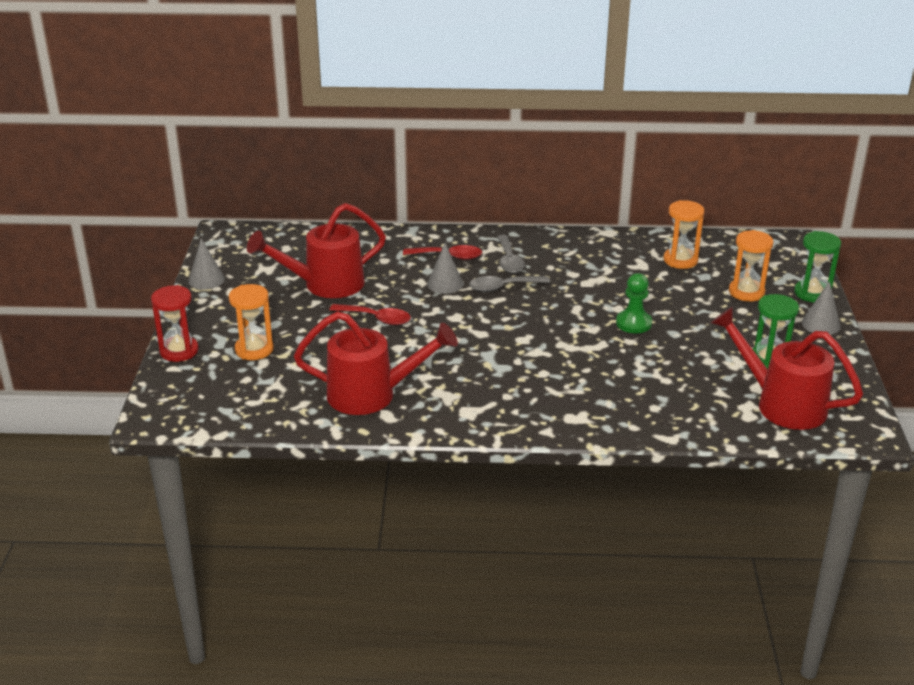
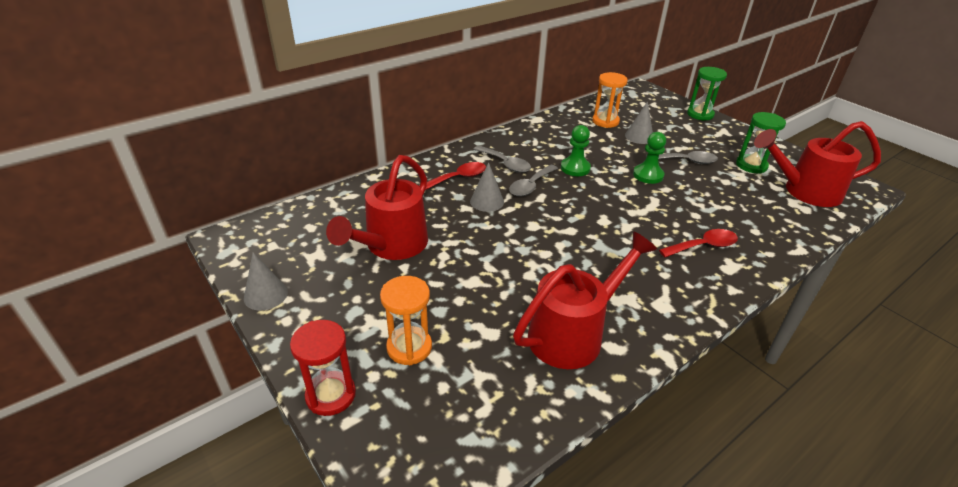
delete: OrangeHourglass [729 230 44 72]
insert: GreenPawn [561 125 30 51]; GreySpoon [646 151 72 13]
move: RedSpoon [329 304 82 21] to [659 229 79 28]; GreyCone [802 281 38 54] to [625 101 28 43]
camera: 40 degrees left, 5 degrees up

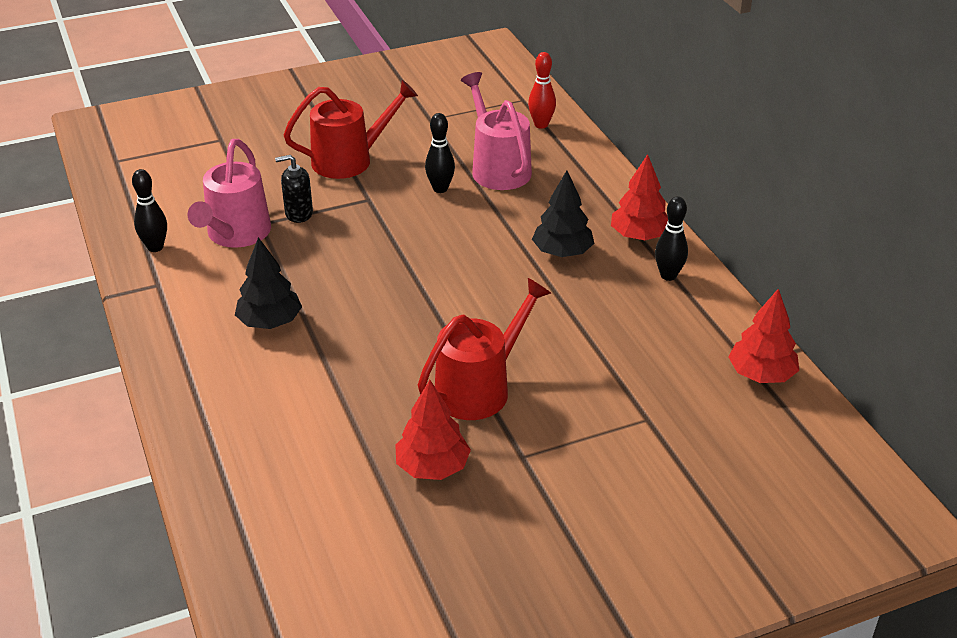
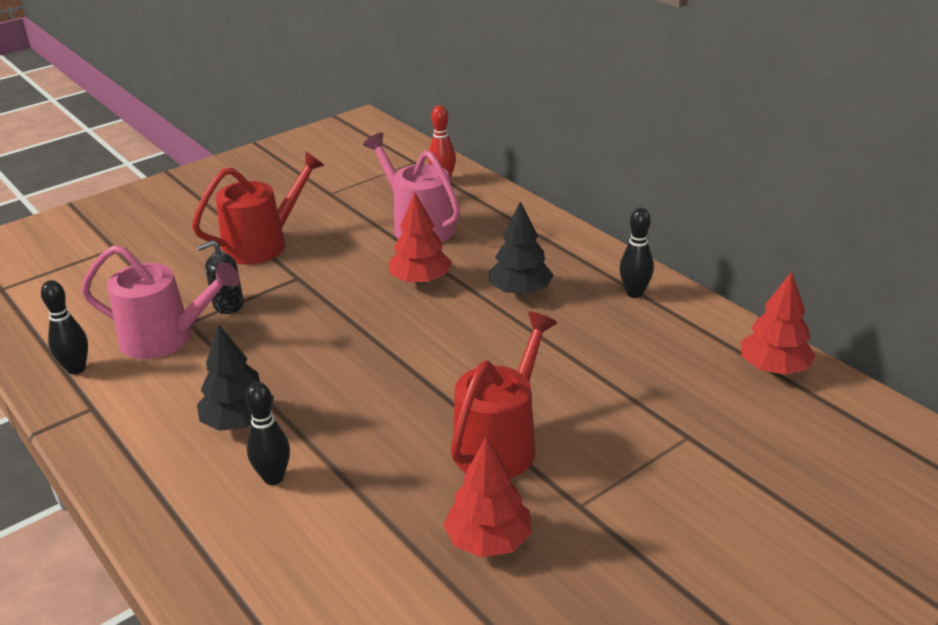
move: BlackBowlingPin [425 113 30 80] to [245 382 45 103]; RedTree [611 154 57 86] to [388 192 64 92]
rotate: PinkWateringCan [188 139 83 109] = [81 245 159 114] 75 degrees counterclockwise
camera: 15 degrees left, 5 degrees down

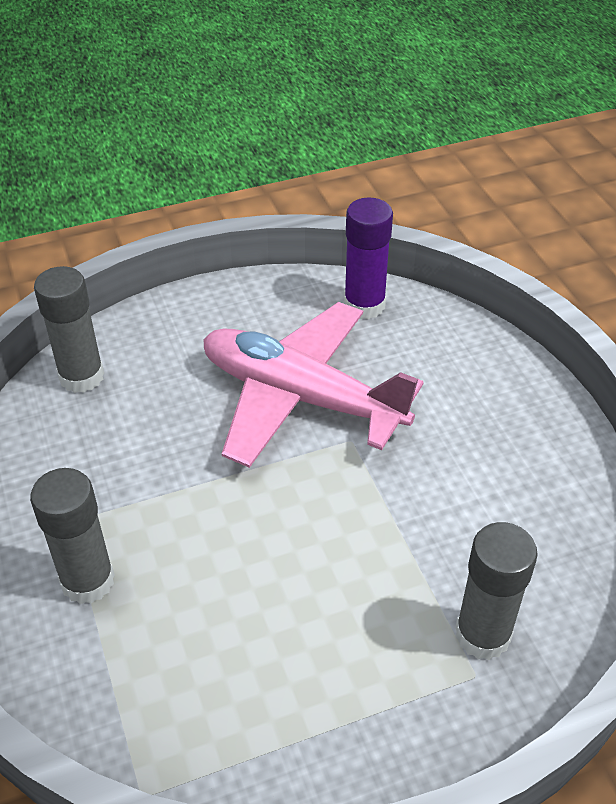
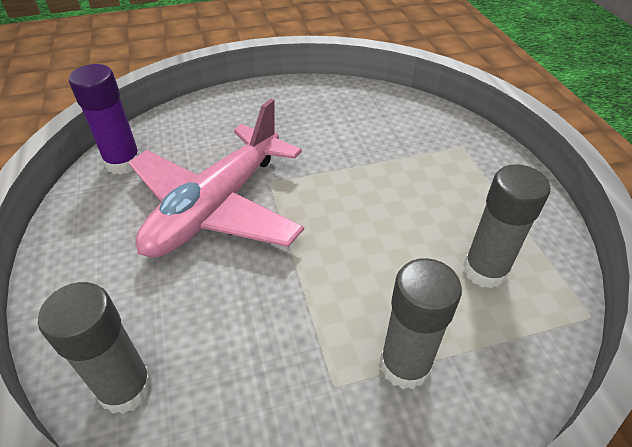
move: GreyGlueStick [455 522 83 138] to [463 164 87 125]
camera: 85 degrees left, 0 degrees up

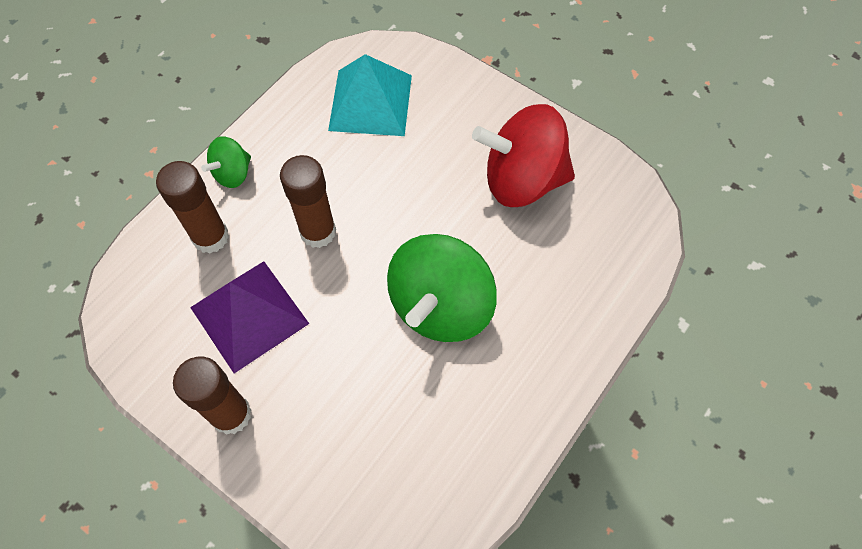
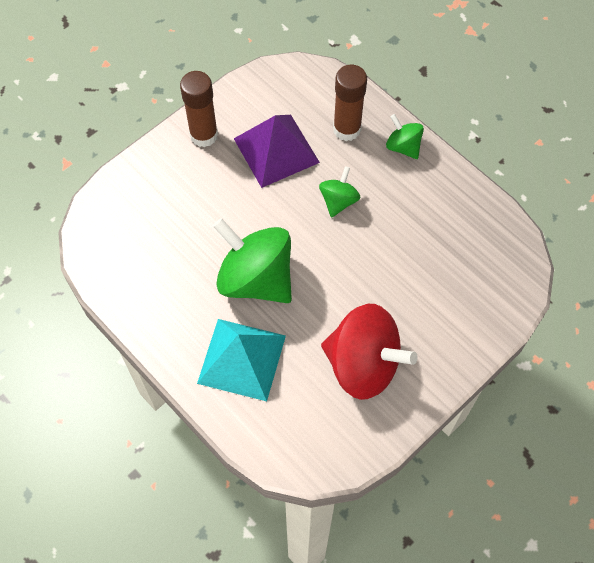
move: TurquoisePyramid [328 54 84 82] to [197 319 89 82]
replace: BrownGlueStick [280 155 56 93] to GreenSpinningTop [319 166 41 52]
rotate: RedSpinningTop [472 104 103 103] = [321 304 97 96] 105 degrees clockwise
camera: 100 degrees right, 0 degrees up

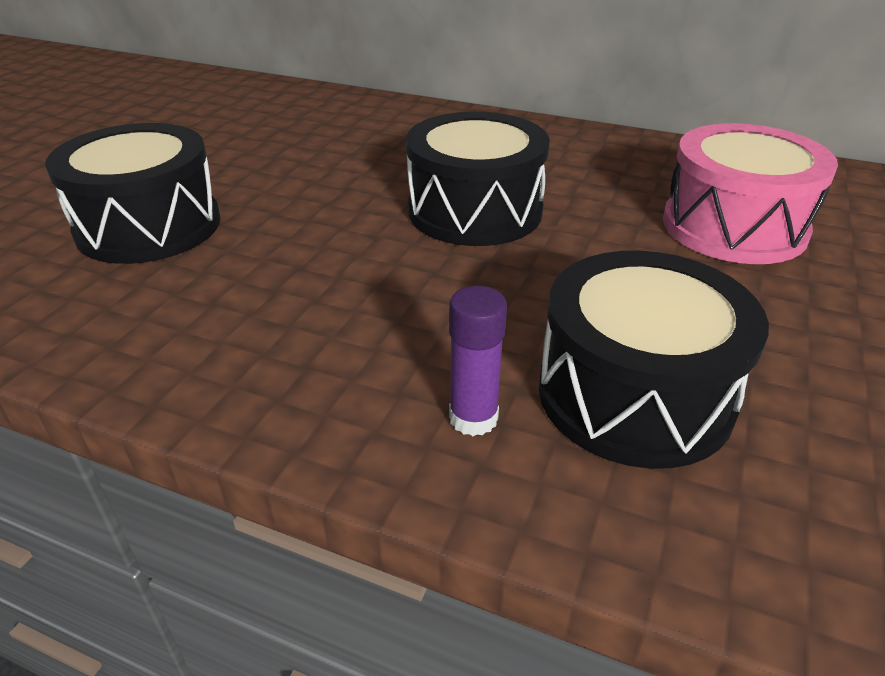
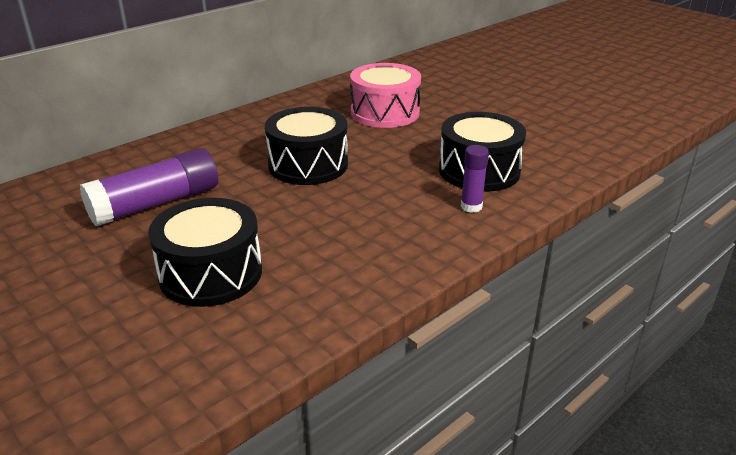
insert: PurpleGlueStick [80 148 138 78]
camera: 65 degrees left, 5 degrees down

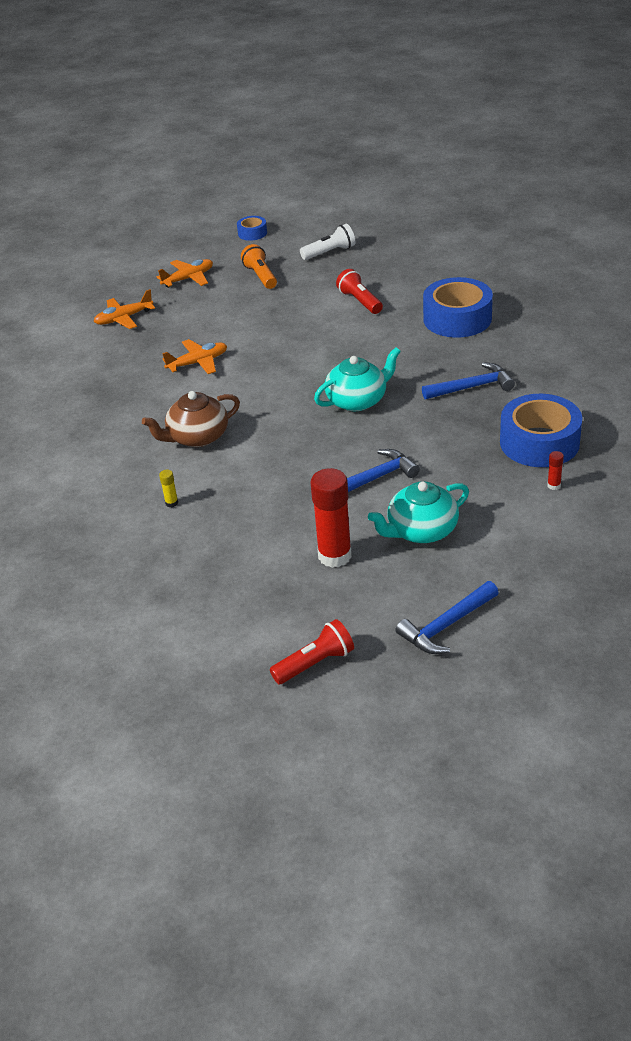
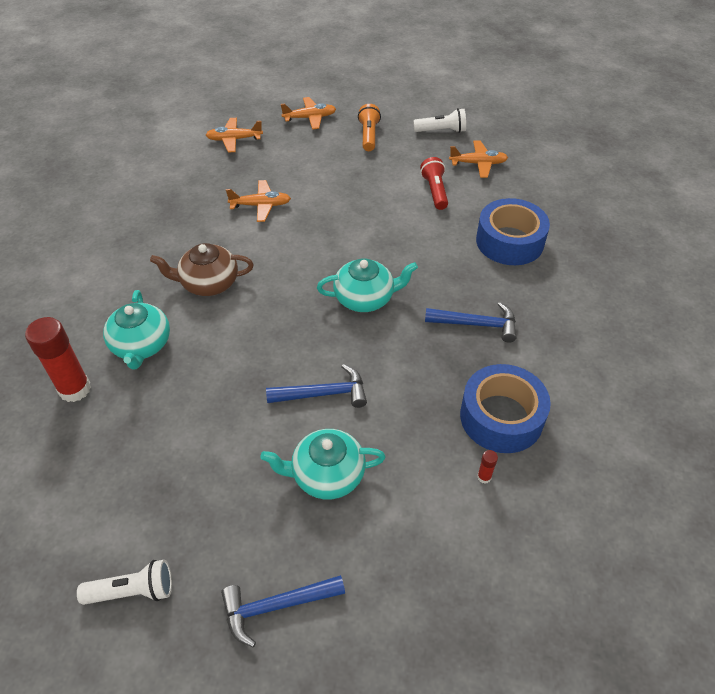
delete: BlueTape [237 216 30 25]
insert: OrangePlane [449 141 59 37]
move: RedGlueStick [311 468 41 100] to [25 317 66 85]
replace: YellowGlueStick [159 470 19 38] to TurquoiseTeapot [103 290 67 80]
recolor: RedFlashlight [270 619 84 65] to WhiteFlashlight [77 560 95 45]
camera: 20 degrees right, 10 degrees up

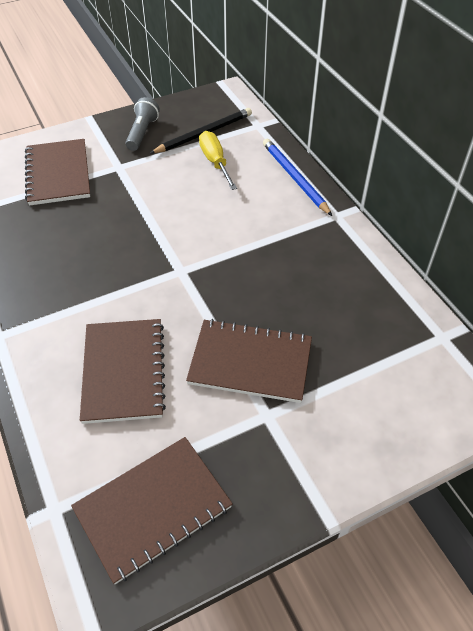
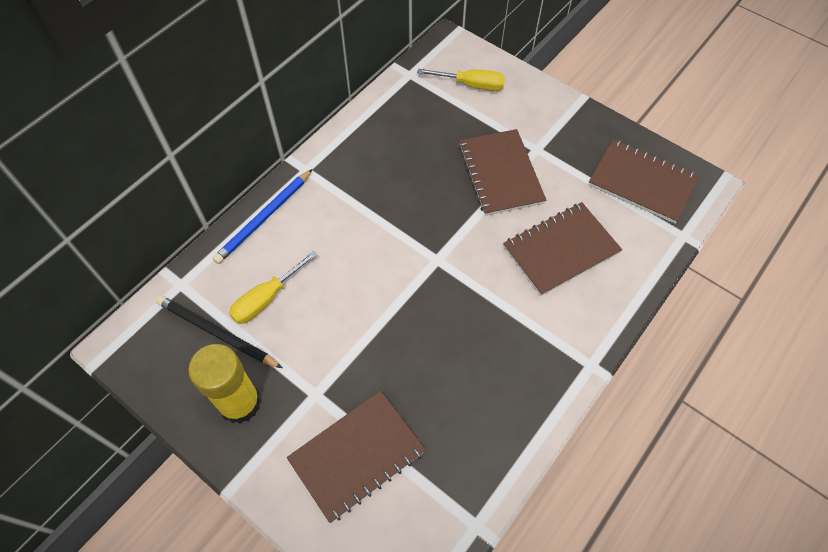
insert: YellowScrewdriver [417 68 88 23]
replace: GreyFlashlight [126 97 34 54] to YellowGlueStick [188 344 73 80]
camera: 115 degrees left, 10 degrees up

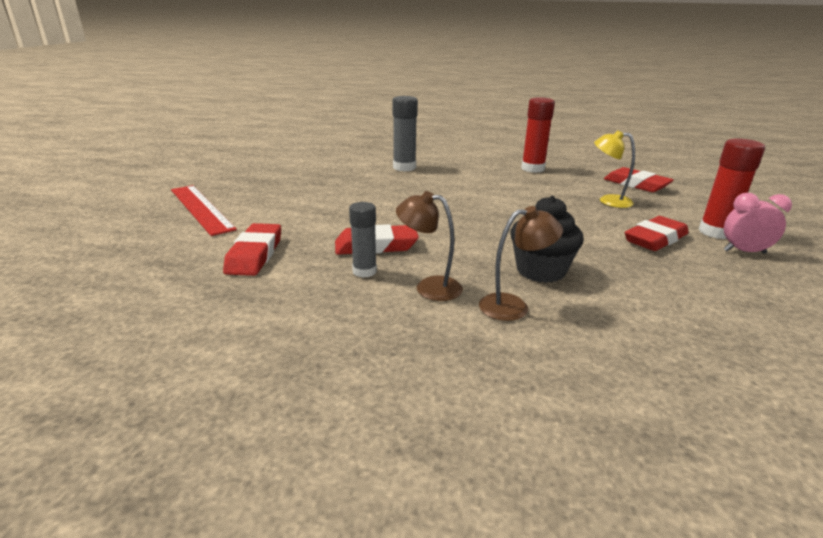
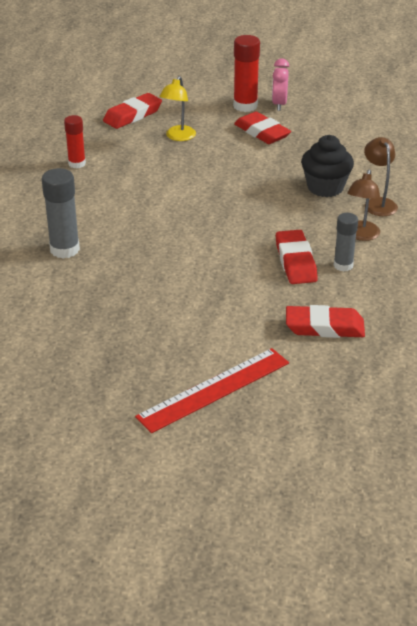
resize: RedGlueStick [521 97 34 76] = [64 115 22 53] x0.65
camera: 90 degrees left, 10 degrees up

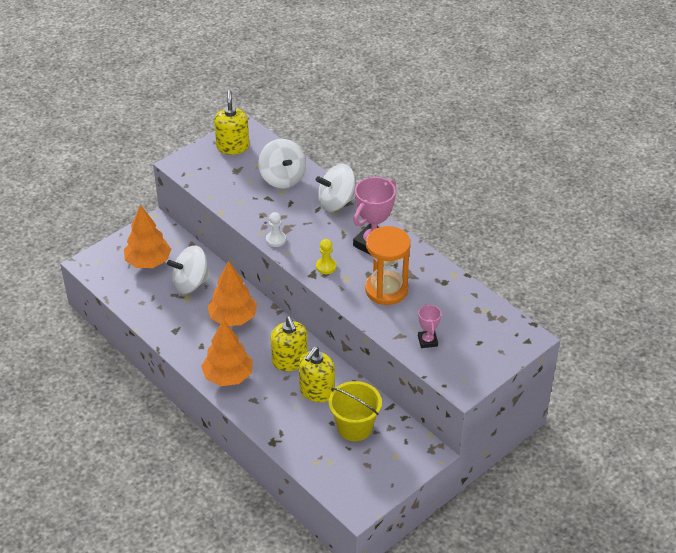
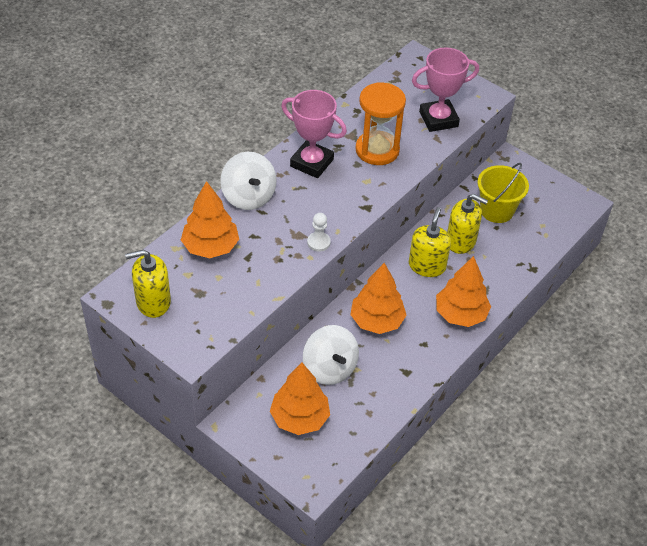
delete: YellowPawn [316 239 21 35]
replace: WhiteSpinningTop [258 139 48 49] to OrangeTree [181 181 58 77]
rotate: YellowSoapDispenser [271 317 37 54] = [409 207 42 70] 45 degrees counterclockwise
resize: PinkTrophy [418 304 23 44] = [412 47 67 85] x1.88
camera: 100 degrees left, 5 degrees up

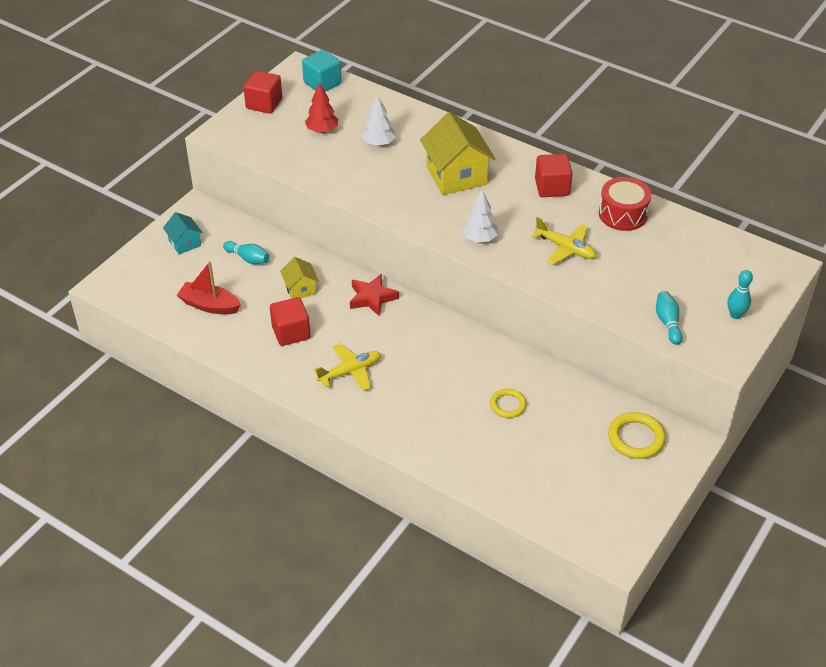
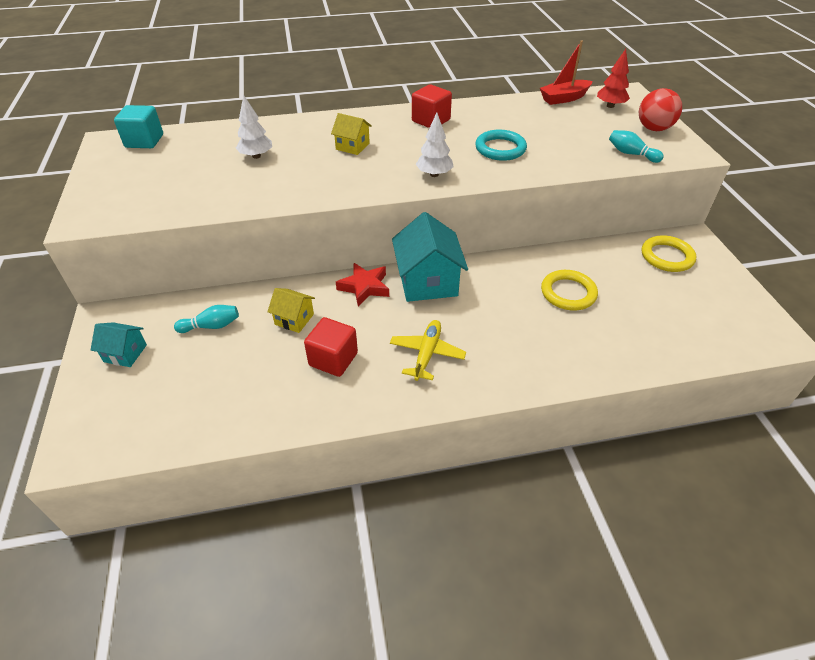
delete: RedCube [243 71 39 43]; RedDrum [599 177 52 54]
insert: TurquoiseHouse [392 212 76 90]
move: RedBoat [177 261 64 53] to [540 40 52 65]; RedTree [305 82 33 51] to [597 49 33 59]
replace: YellowPlane [531 217 66 48] to TurquoiseRing [475 130 52 31]; TurquoiseBowlingPin [727 270 26 49] to RedBall [639 88 43 43]
resize: YellowHouse [420 112 75 83] = [331 113 41 42] x0.53; YellowRing [490 389 37 29] = [541 270 57 40] x1.53
camera: 45 degrees left, 0 degrees up

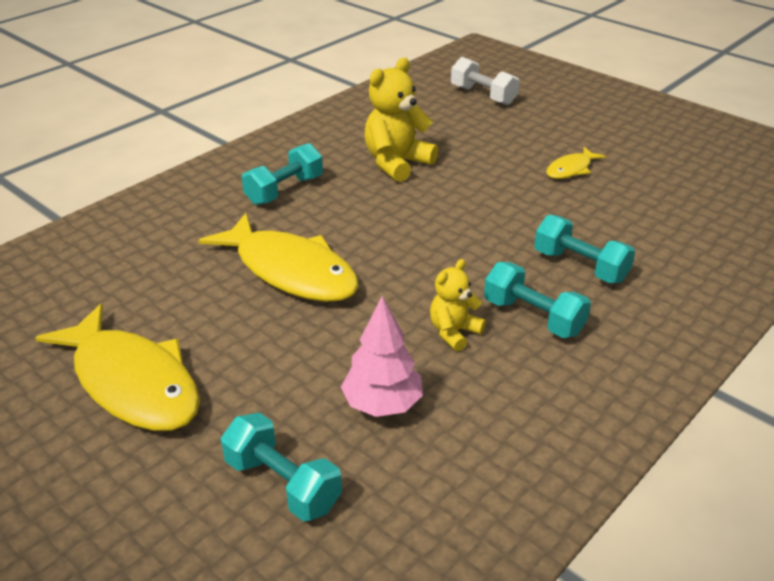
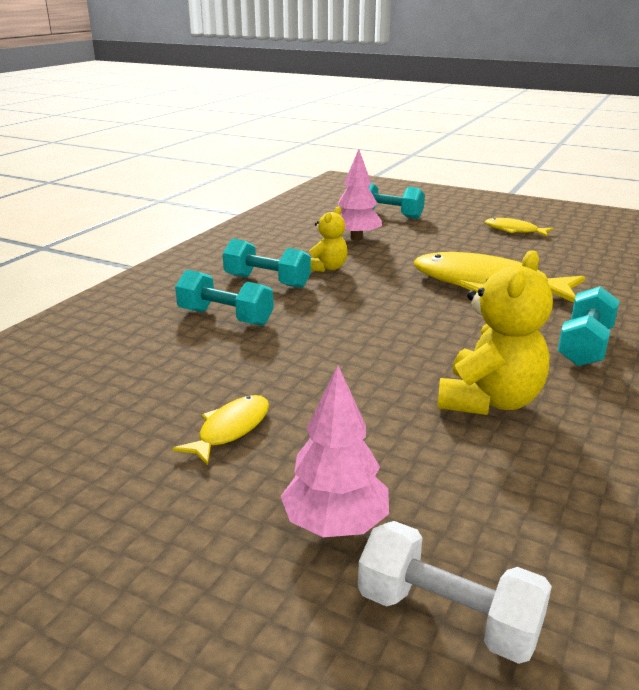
insert: PinkTree [280 365 109 172]
resize: YellowFish [35 304 165 127] = [485 218 68 18] x0.48
camera: 165 degrees right, 10 degrees down

